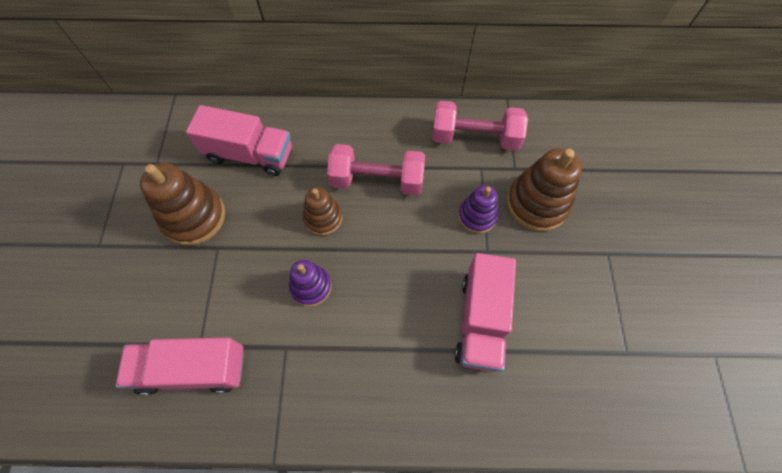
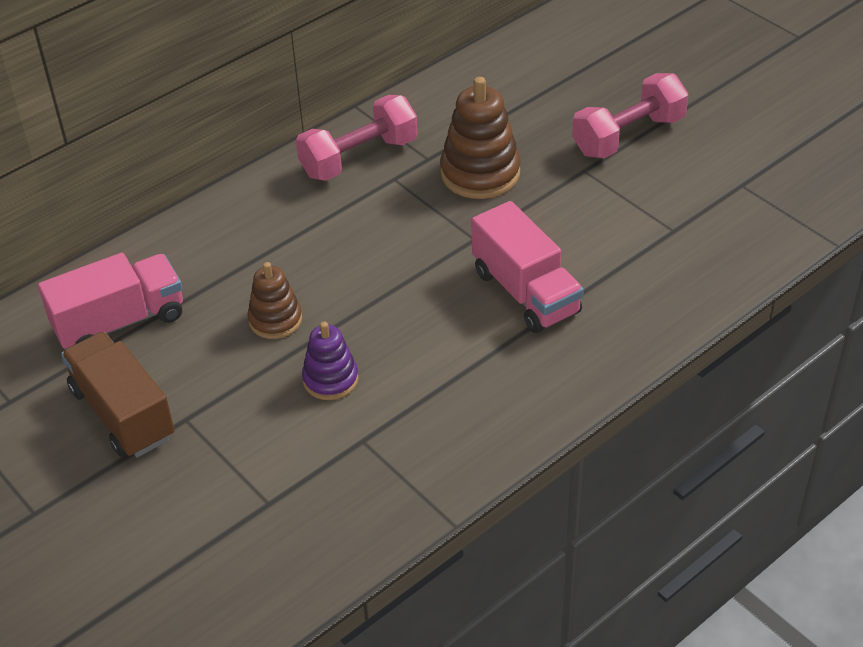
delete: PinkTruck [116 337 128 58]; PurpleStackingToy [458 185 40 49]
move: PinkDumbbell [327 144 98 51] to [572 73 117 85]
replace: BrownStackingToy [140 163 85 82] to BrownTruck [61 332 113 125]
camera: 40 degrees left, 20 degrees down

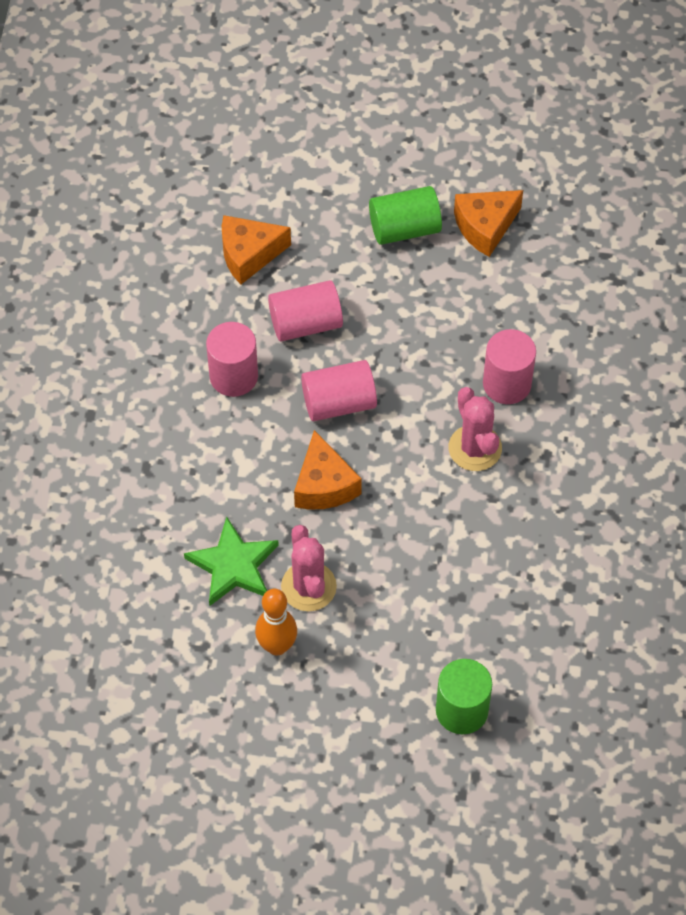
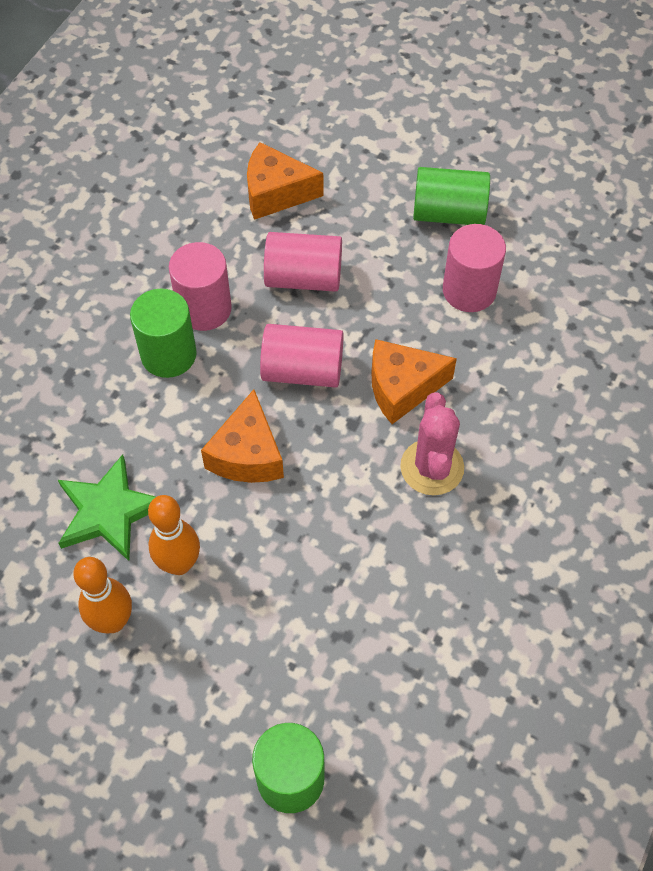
insert: GreenCylinder [130 288 67 90]
move: OrangeCheese [454 190 69 67] to [372 339 85 85]; PinkCylinder [483 329 53 75] to [443 224 63 88]
replace: PinkCactus [281 525 56 87] to OrangeBowlingPin [148 495 52 80]
camera: 20 degrees right, 0 degrees up

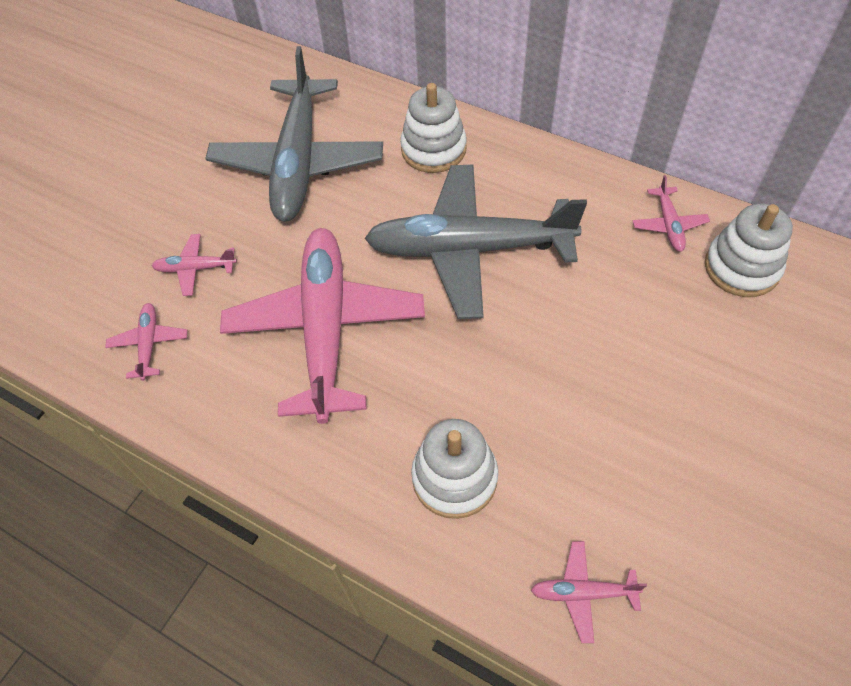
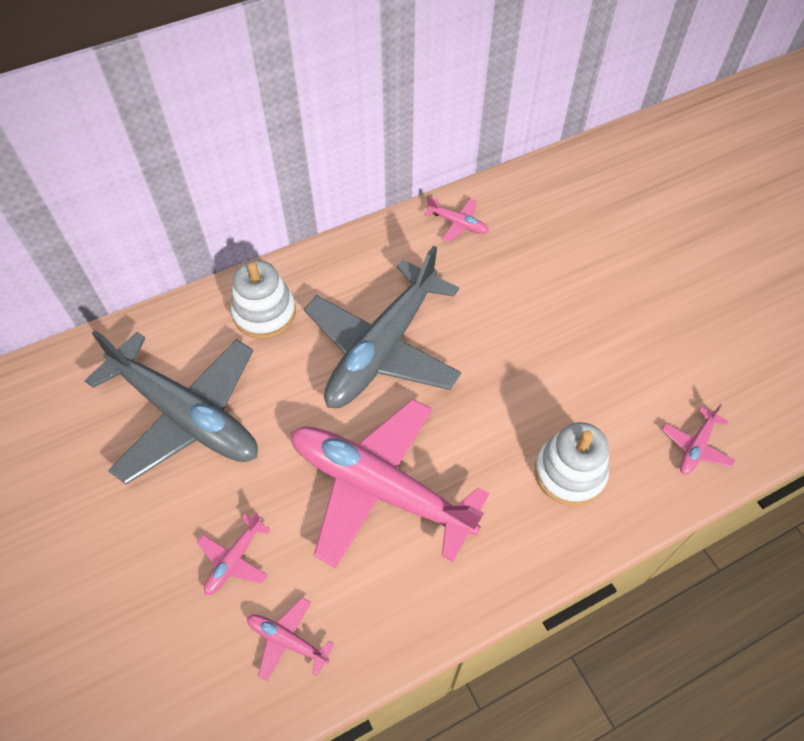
delete: WhiteStackingToy [705 204 88 93]
camera: 60 degrees left, 0 degrees up

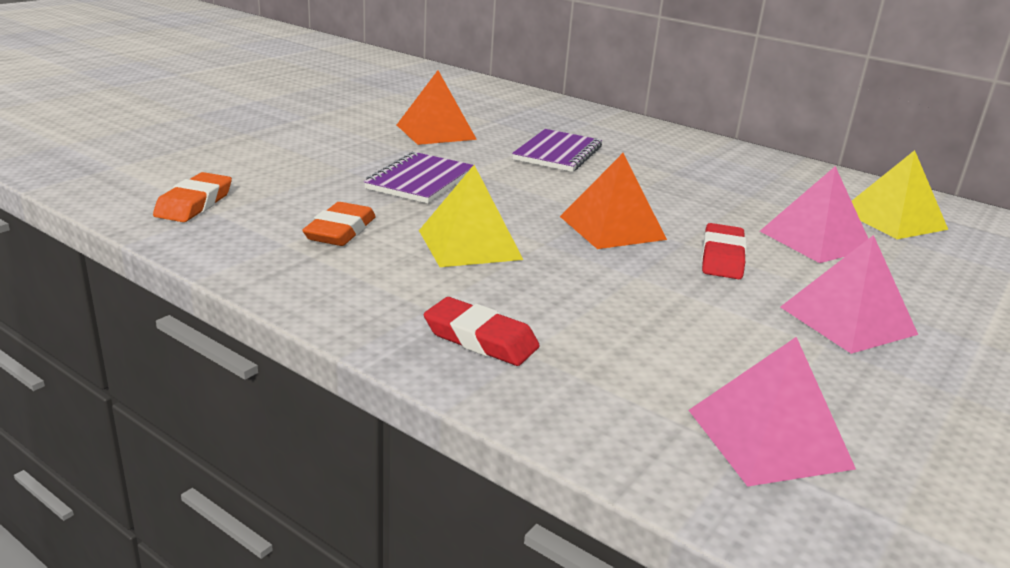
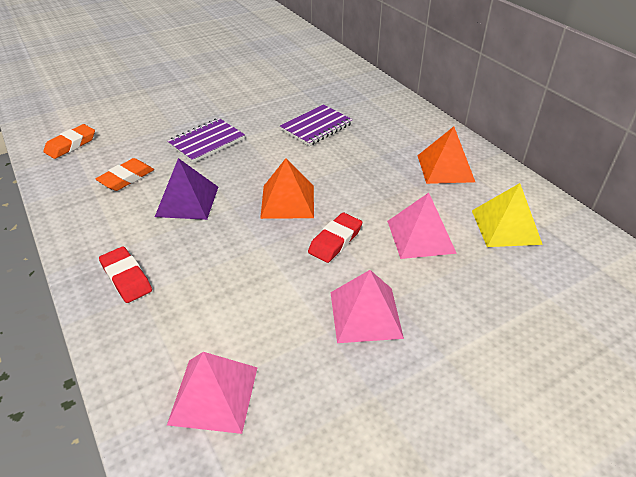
move: OrangePyramid [397 71 80 74] to [417 127 58 57]
recolor: YellowPyramid [419 165 104 102] to PurplePyramid [155 158 63 62]
camera: 25 degrees right, 15 degrees up

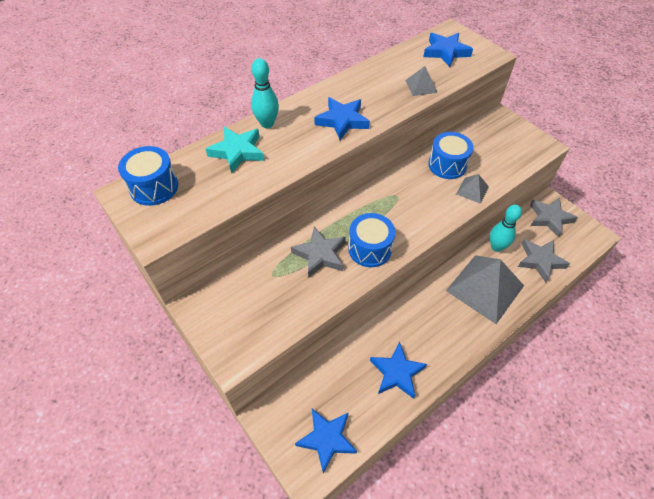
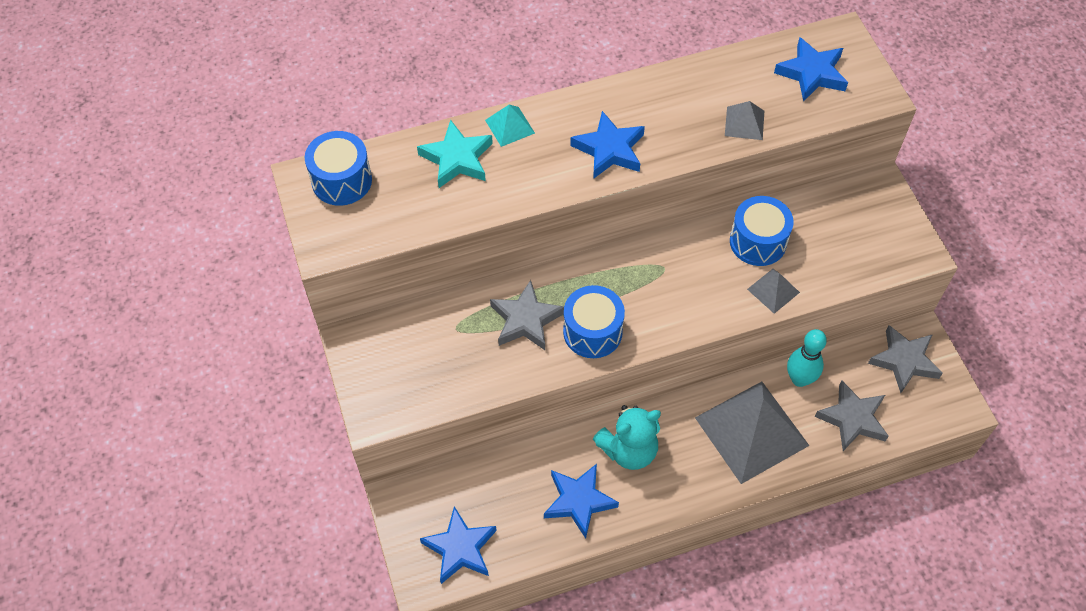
insert: TurquoiseTeddyBear [593 405 68 65]
replace: TurquoiseBowlingPin [251 58 28 70] to TurquoisePyramid [485 105 50 42]
camera: 20 degrees right, 5 degrees up

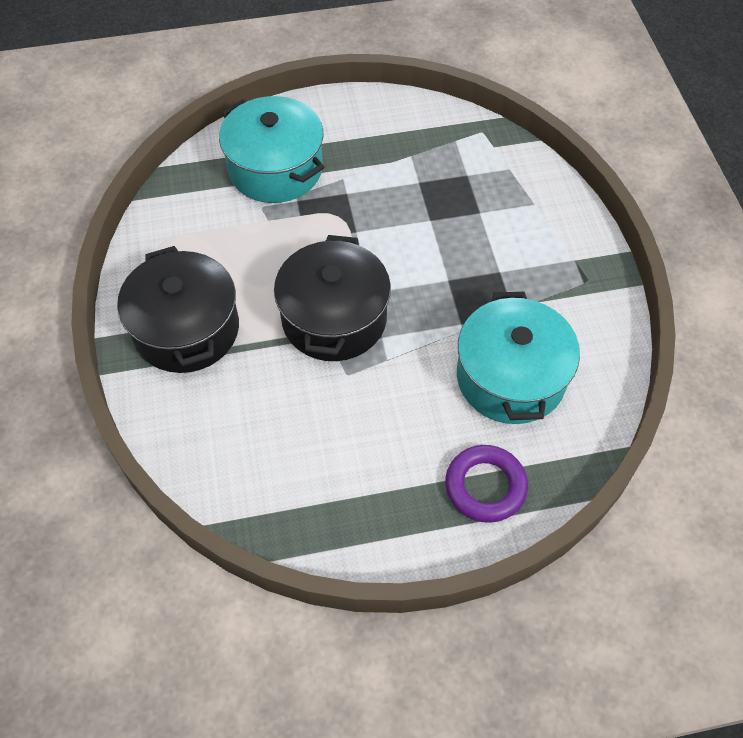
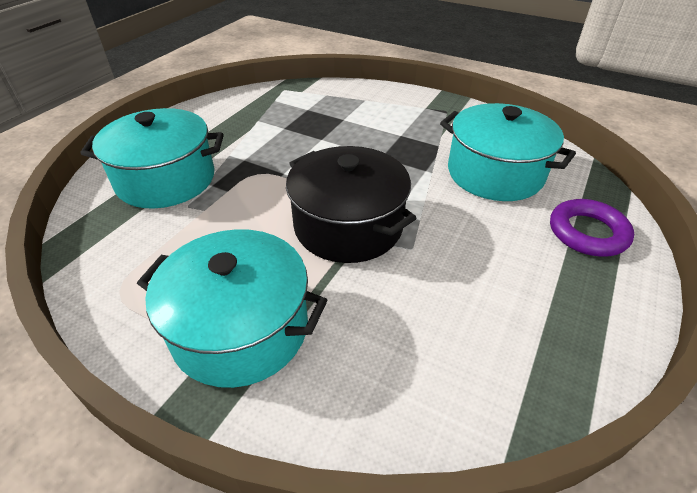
recolor: BlackPot [117 246 122 127] to TurquoisePot [137 229 190 159]
camera: 50 degrees left, 15 degrees down

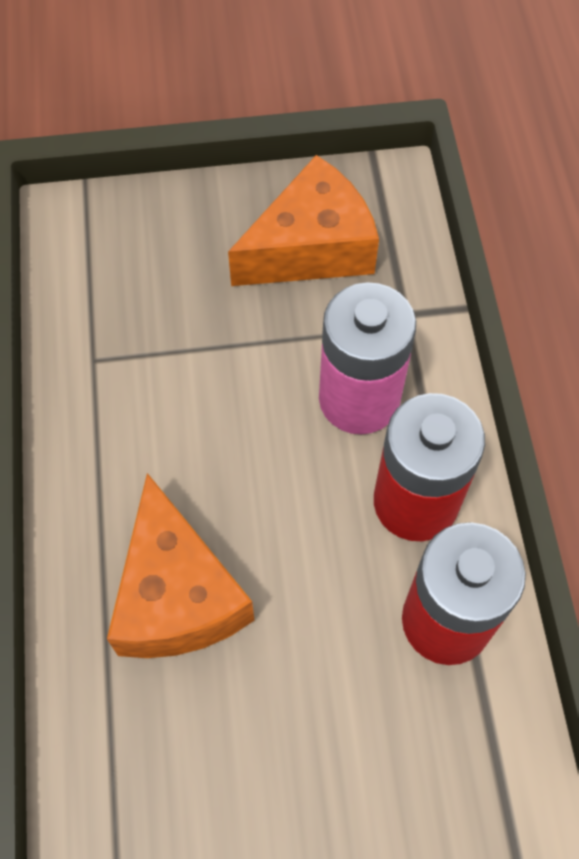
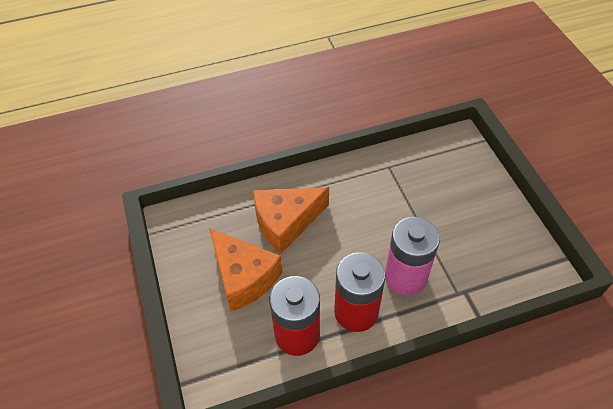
move: OrangeCheese [228 155 151 131] to [209 228 74 84]
camera: 80 degrees right, 10 degrees down

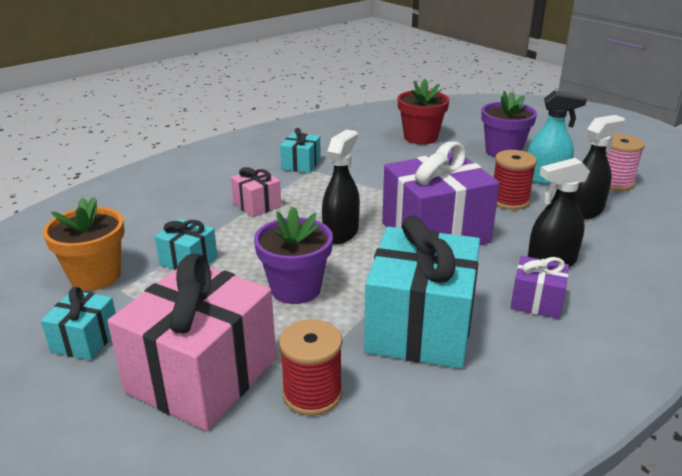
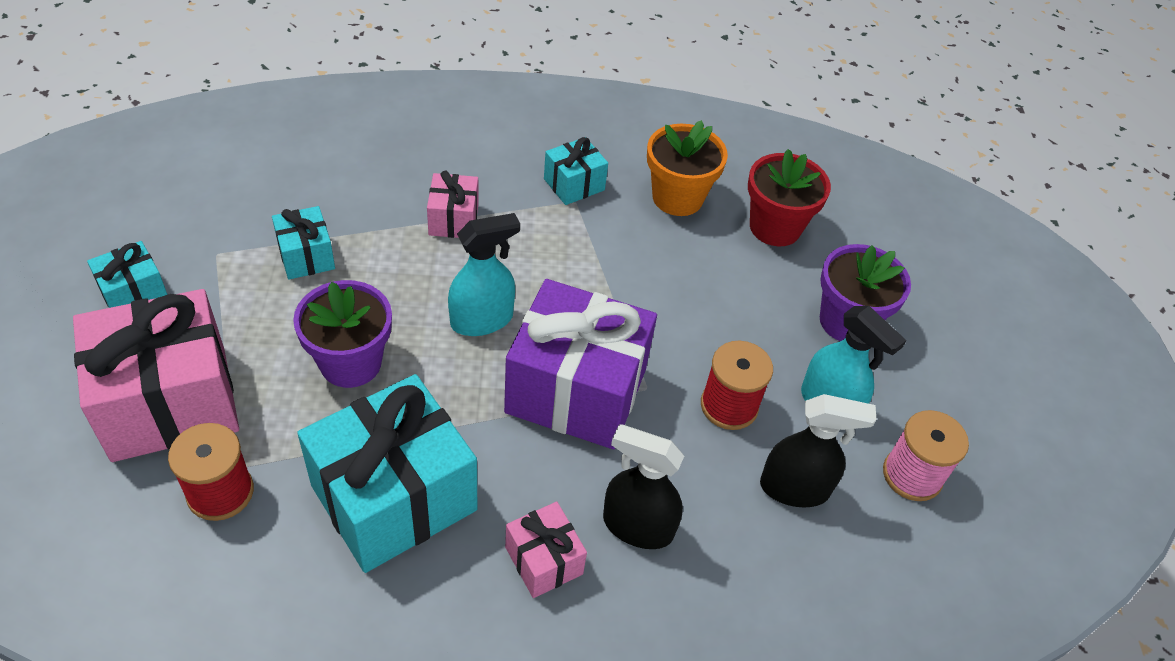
move: OrangeFlowerPot [43 197 81 94] to [647 120 81 96]
recolor: BlackSprayBottle [322 129 38 115] to TurquoiseSprayBottle [448 213 72 123]; PurpleGift [510 256 59 63] to PinkGift [505 502 82 96]
camera: 35 degrees right, 20 degrees up

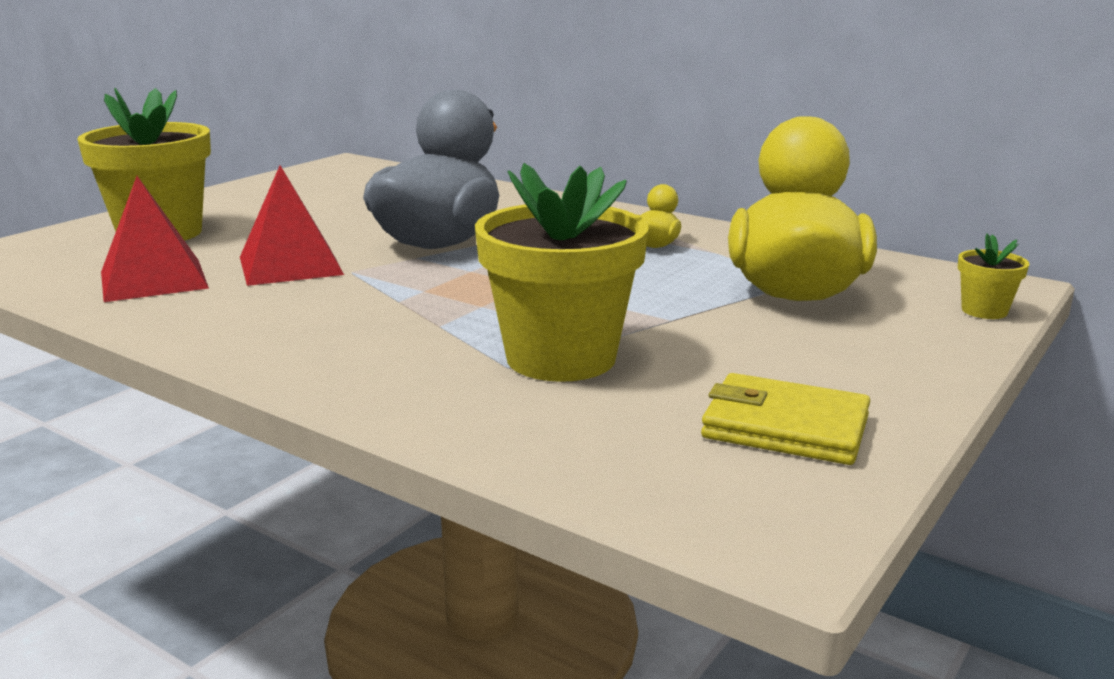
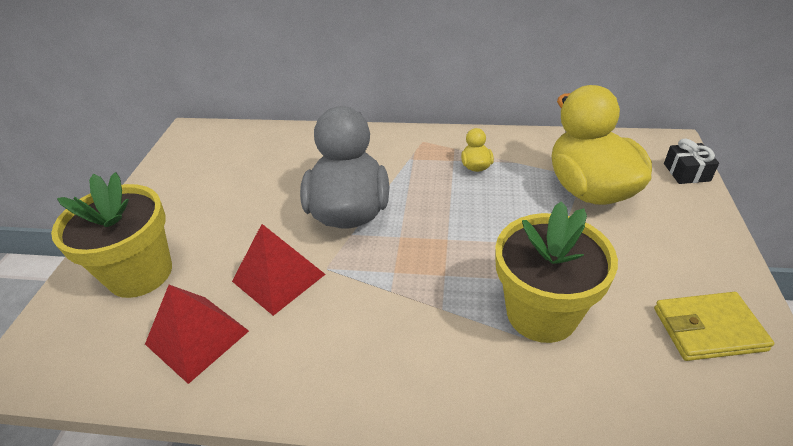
replace: YellowFlowerPot [958 233 72 86] to BlackGift [664 139 55 45]
camera: 25 degrees left, 20 degrees up

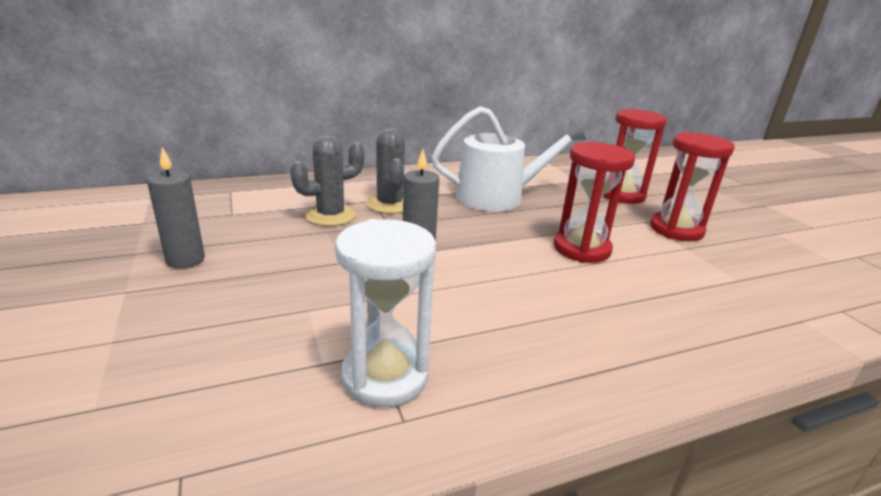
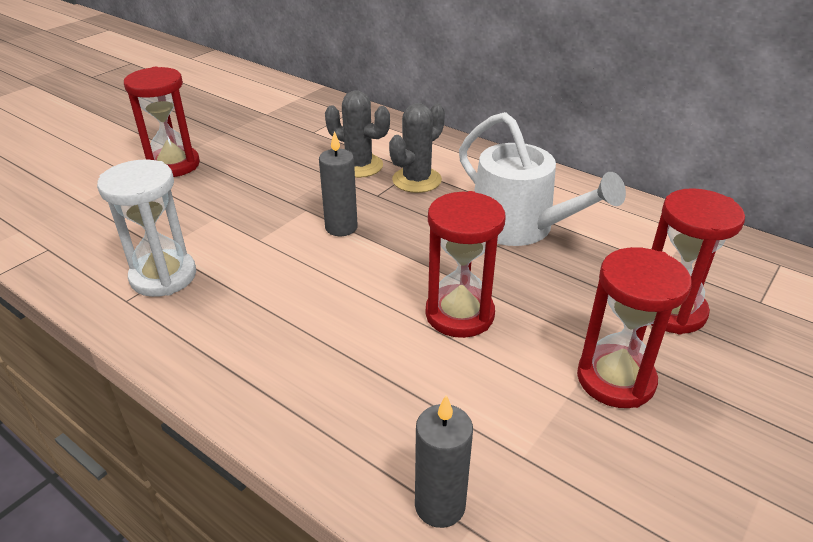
insert: RedHourglass [124 67 76 110]
move: GreyCandle [147 147 58 122] to [415 395 58 133]
camera: 60 degrees right, 10 degrees up

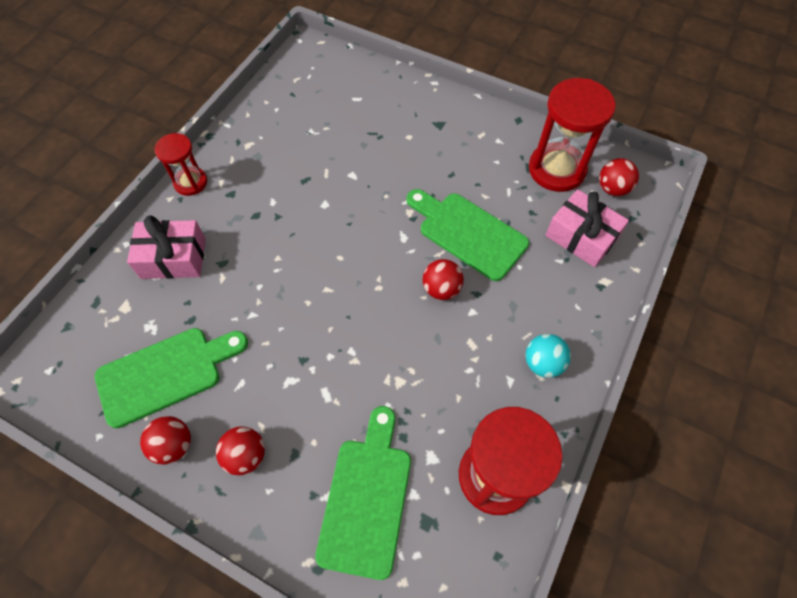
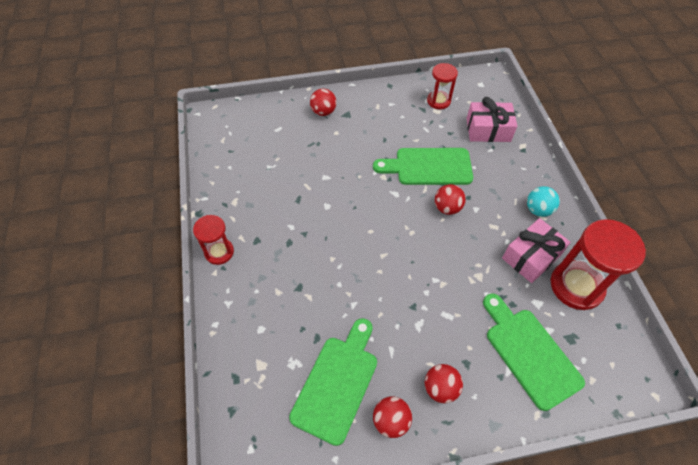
move: PinkGift [127 215 79 64] to [502 218 69 65]; RedBall [599 158 40 38] to [310 89 26 27]
resize: RedHourglass [529 78 87 114] = [427 63 31 46] x0.58
camera: 40 degrees left, 5 degrees down

